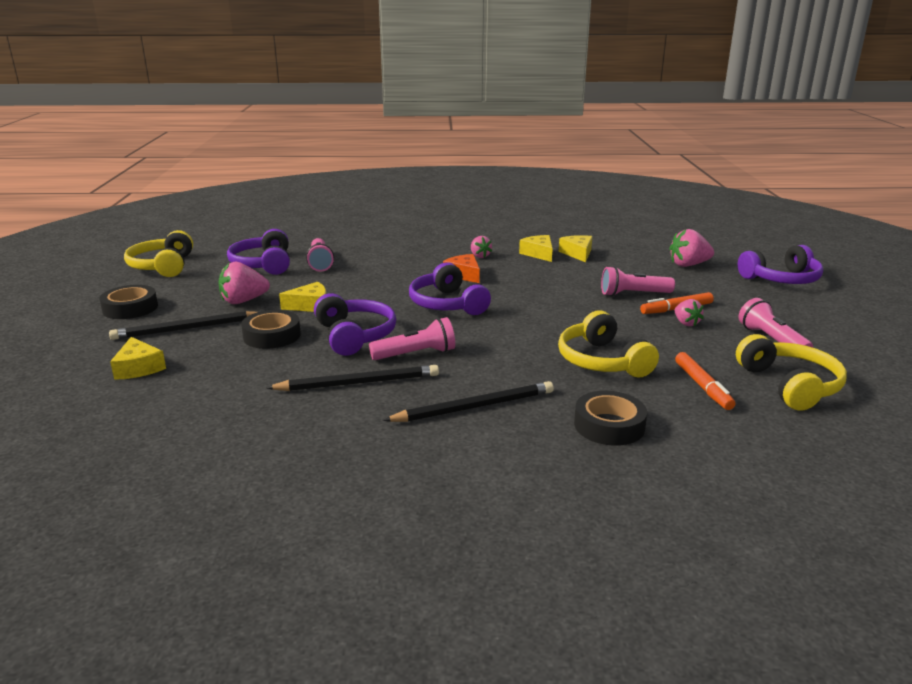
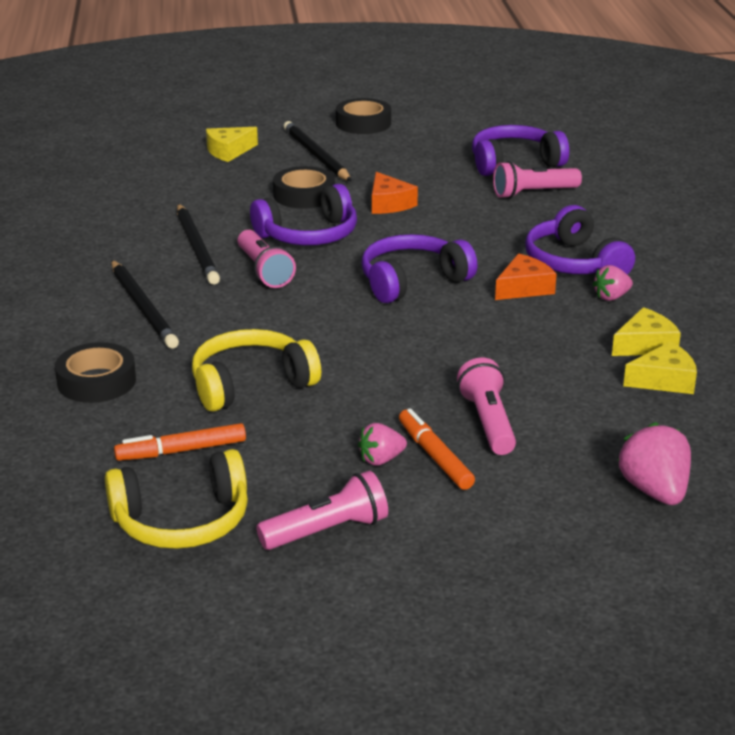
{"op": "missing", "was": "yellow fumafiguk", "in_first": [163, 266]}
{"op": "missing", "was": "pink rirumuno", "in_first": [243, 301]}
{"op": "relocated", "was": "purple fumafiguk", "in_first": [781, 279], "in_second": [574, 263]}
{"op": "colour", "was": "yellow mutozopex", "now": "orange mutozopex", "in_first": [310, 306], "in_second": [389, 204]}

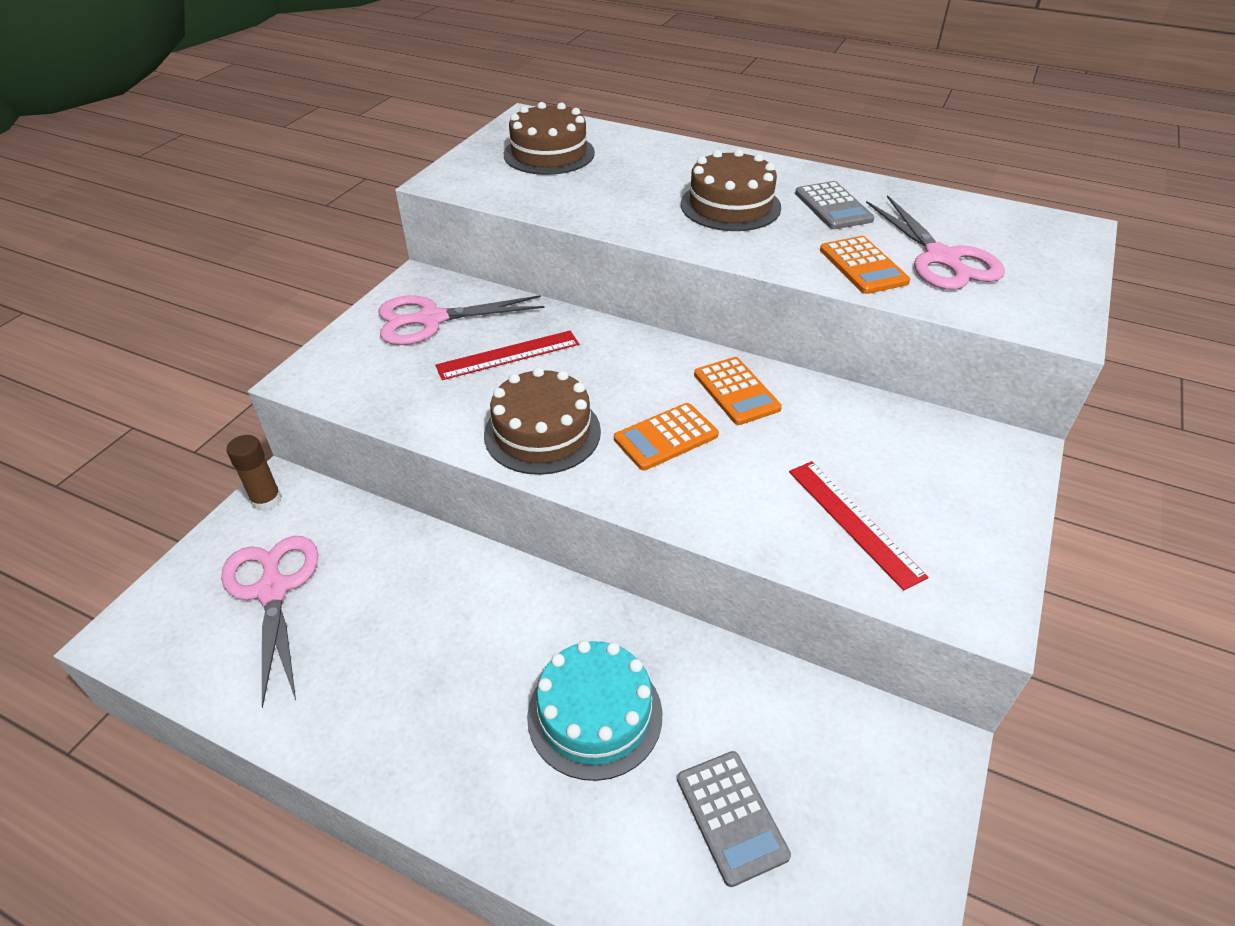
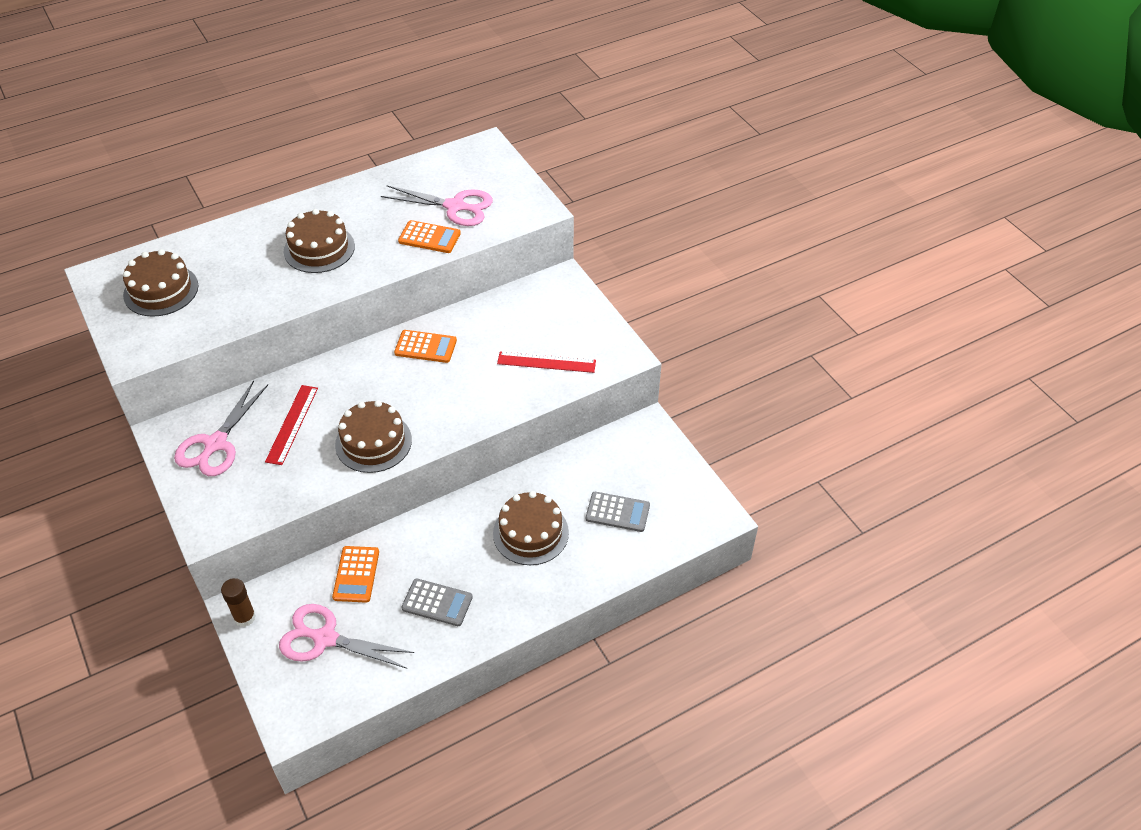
{"op": "relocated", "was": "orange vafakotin", "in_first": [666, 437], "in_second": [356, 574]}
{"op": "relocated", "was": "grey vafakotin", "in_first": [833, 206], "in_second": [437, 603]}
{"op": "colour", "was": "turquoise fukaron", "now": "brown fukaron", "in_first": [595, 714], "in_second": [530, 533]}

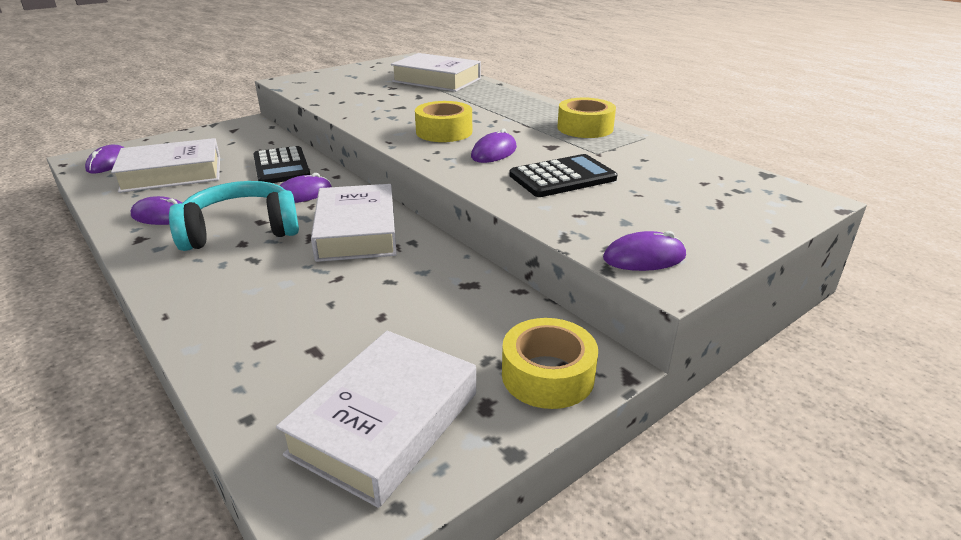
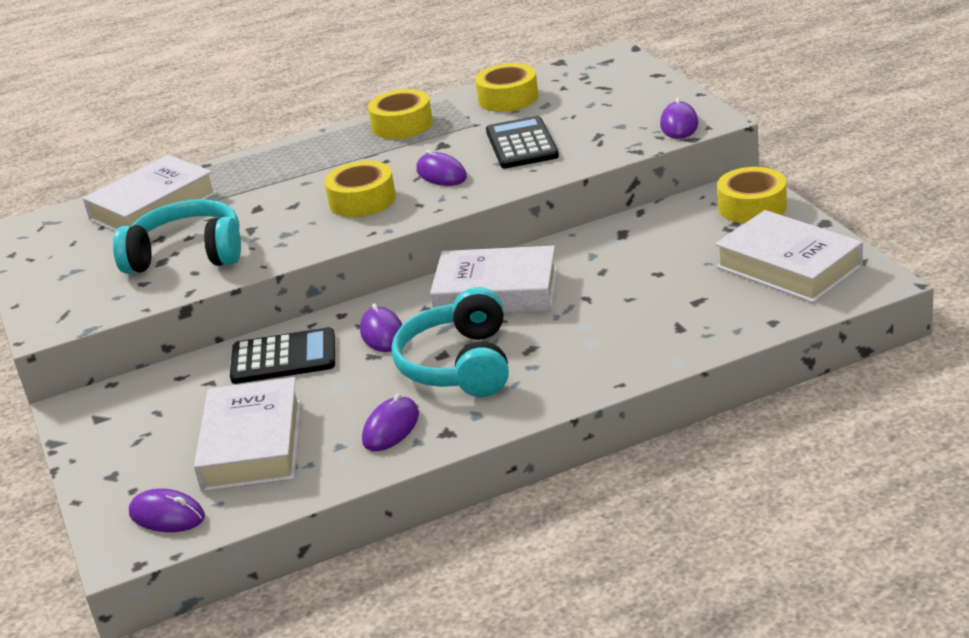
{"op": "appeared", "now": "turquoise fumafiguk", "in_second": [187, 255]}
{"op": "appeared", "now": "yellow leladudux", "in_second": [508, 98]}

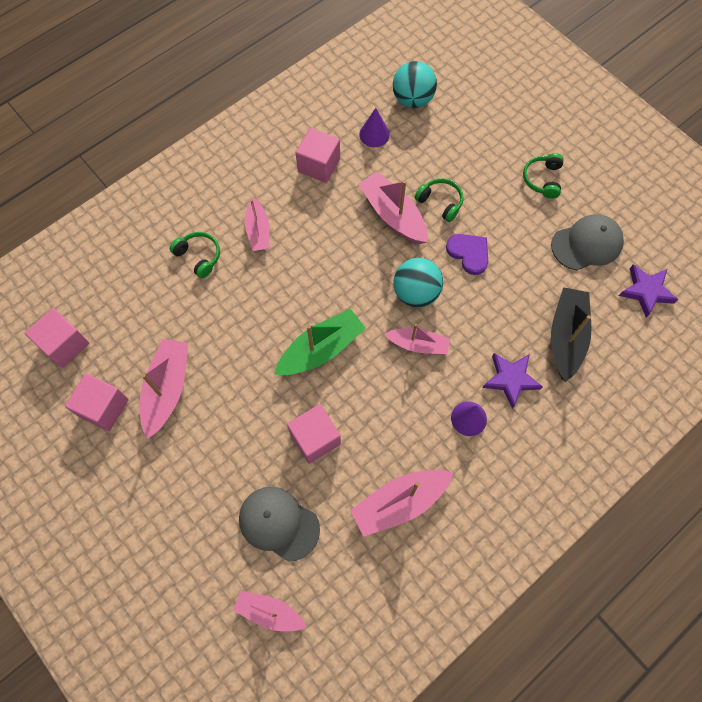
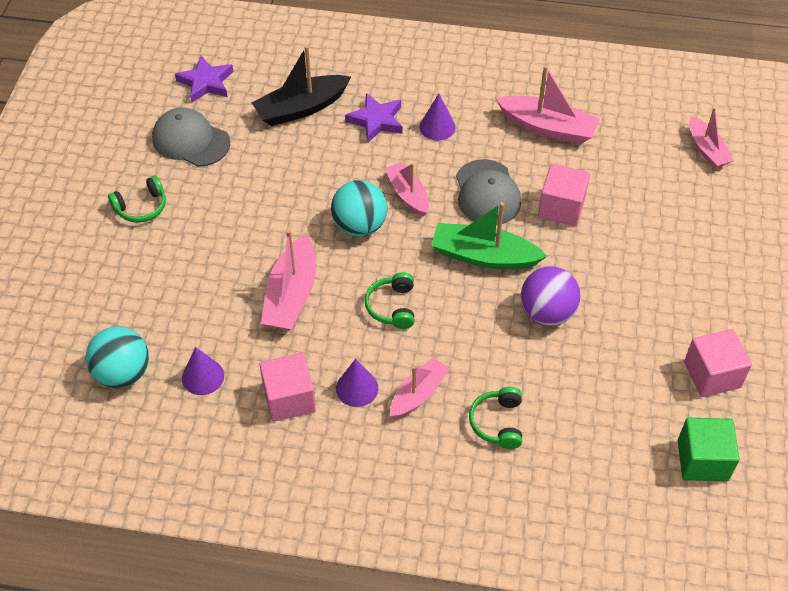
{"op": "missing", "was": "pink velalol", "in_first": [167, 389]}
{"op": "missing", "was": "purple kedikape", "in_first": [469, 253]}
{"op": "appeared", "now": "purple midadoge", "in_second": [357, 388]}
{"op": "appeared", "now": "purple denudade", "in_second": [547, 313]}
{"op": "relocated", "was": "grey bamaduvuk", "in_first": [279, 523], "in_second": [487, 193]}
{"op": "relocated", "was": "green fumafiguk", "in_first": [440, 202], "in_second": [392, 306]}
{"op": "colour", "was": "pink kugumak", "now": "green kugumak", "in_first": [64, 344], "in_second": [702, 460]}

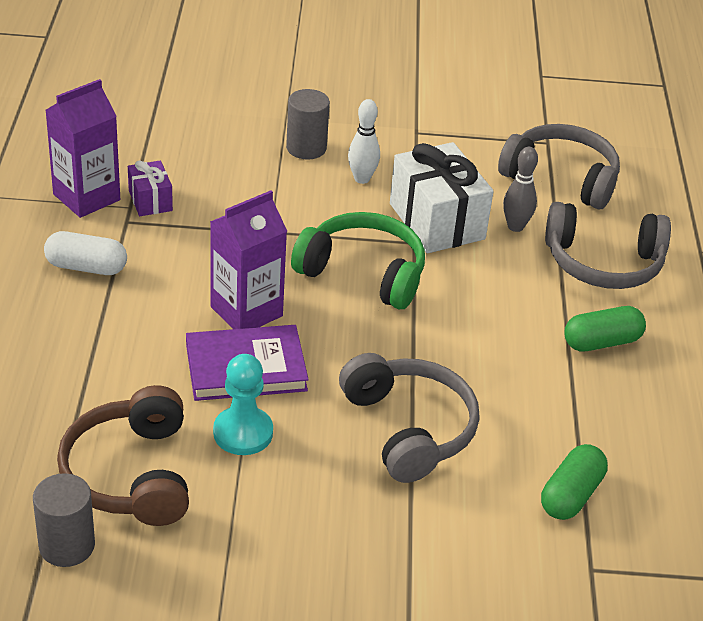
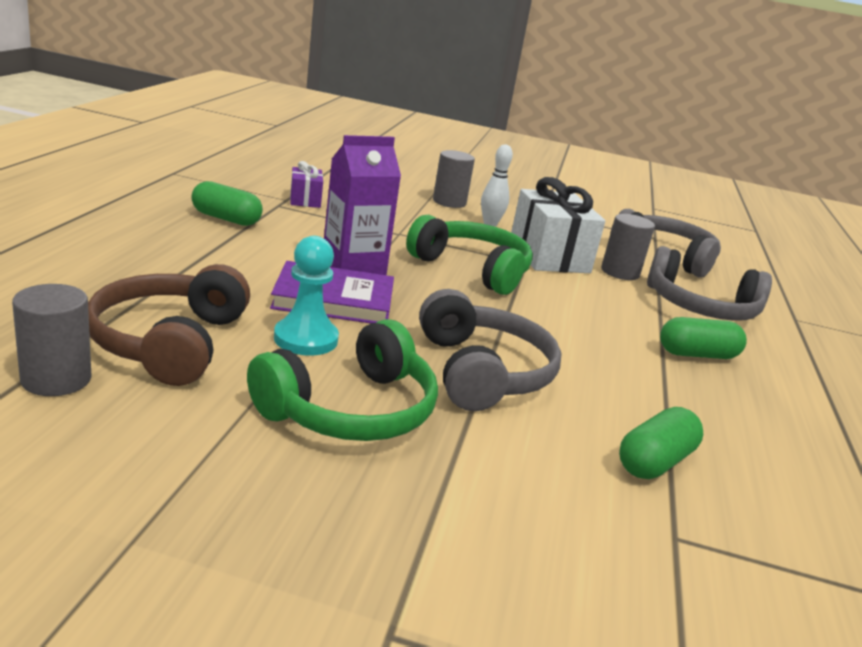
{"op": "missing", "was": "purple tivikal", "in_first": [86, 197]}
{"op": "appeared", "now": "green fumafiguk", "in_second": [350, 409]}
{"op": "exchanged", "was": "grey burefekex", "now": "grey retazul", "in_first": [515, 226], "in_second": [620, 272]}
{"op": "colour", "was": "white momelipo", "now": "green momelipo", "in_first": [86, 267], "in_second": [226, 219]}

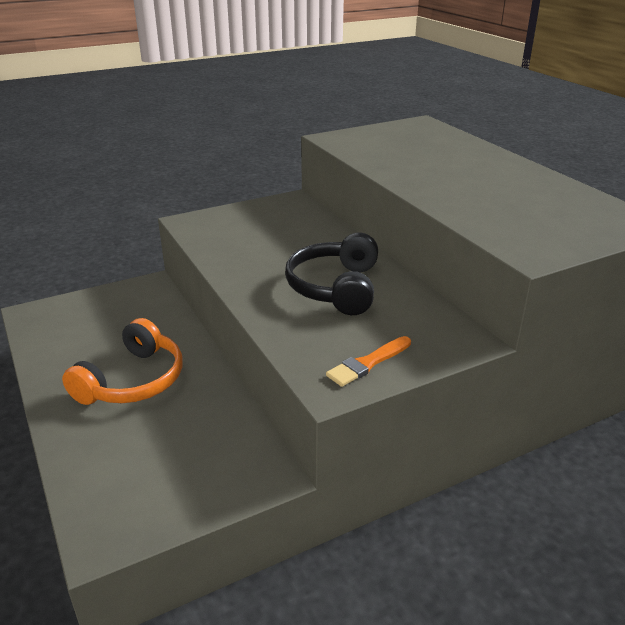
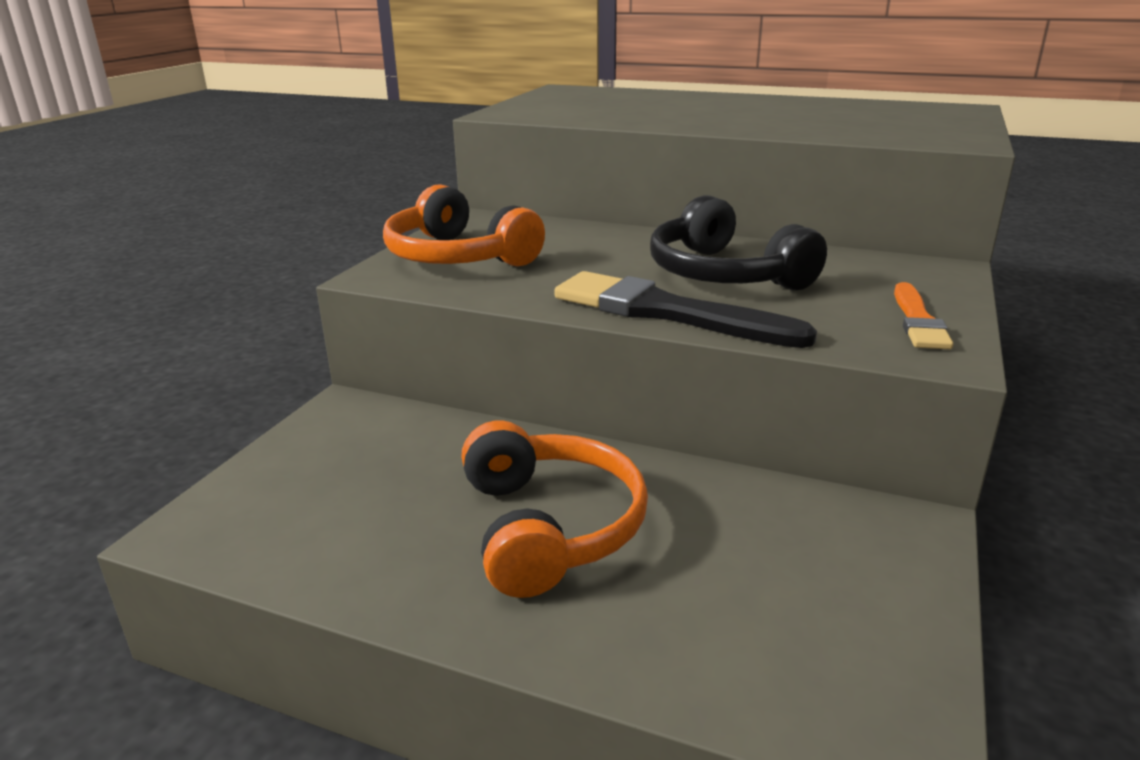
{"op": "appeared", "now": "orange fumafiguk", "in_second": [458, 256]}
{"op": "appeared", "now": "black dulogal", "in_second": [666, 312]}

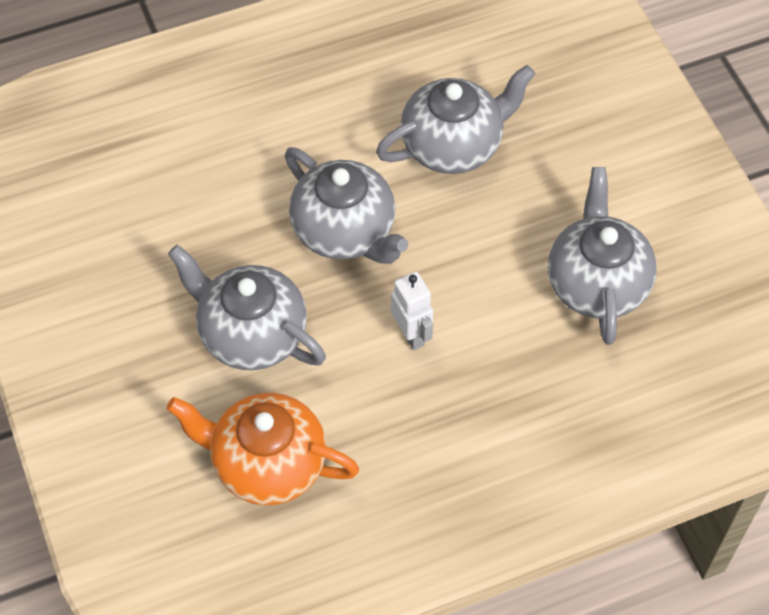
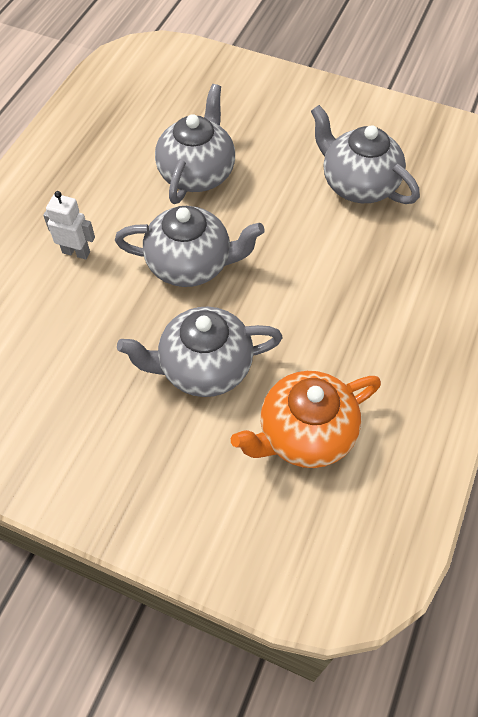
{"op": "relocated", "was": "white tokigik", "in_first": [411, 334], "in_second": [76, 252]}

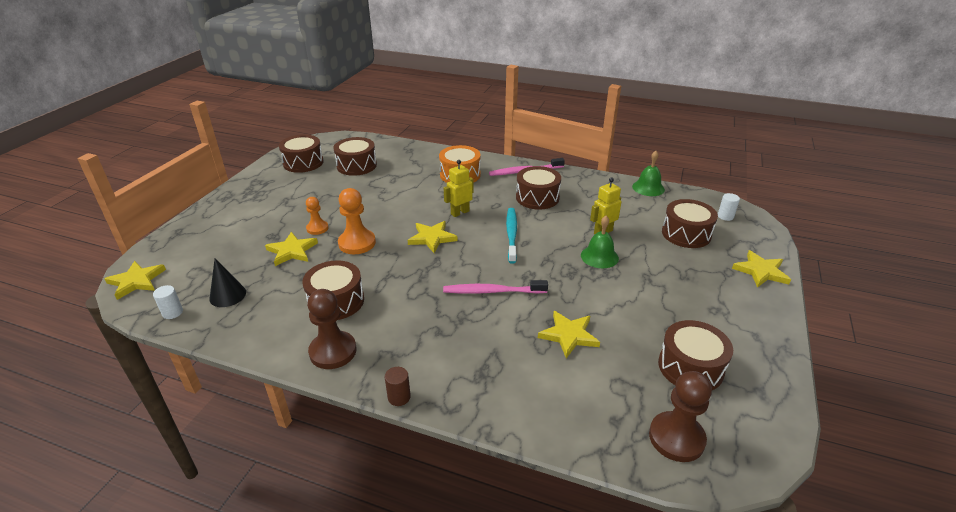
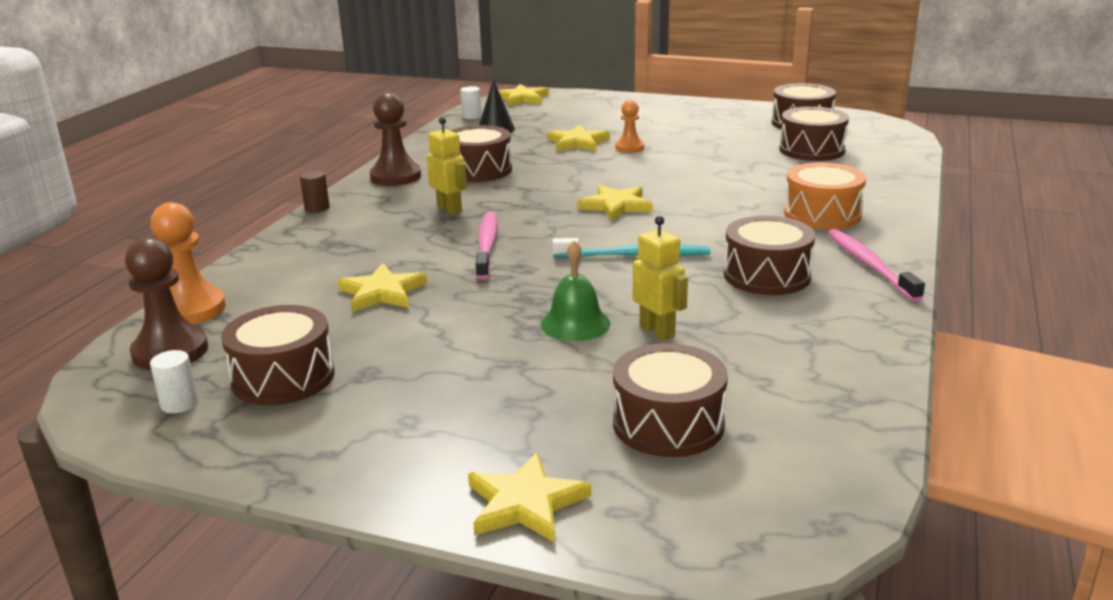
{"op": "missing", "was": "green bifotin", "in_first": [648, 188]}
{"op": "relocated", "was": "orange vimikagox", "in_first": [357, 243], "in_second": [191, 309]}
{"op": "relocated", "was": "yellow tokigik", "in_first": [460, 212], "in_second": [450, 209]}
{"op": "relocated", "was": "white retazul", "in_first": [725, 216], "in_second": [179, 404]}

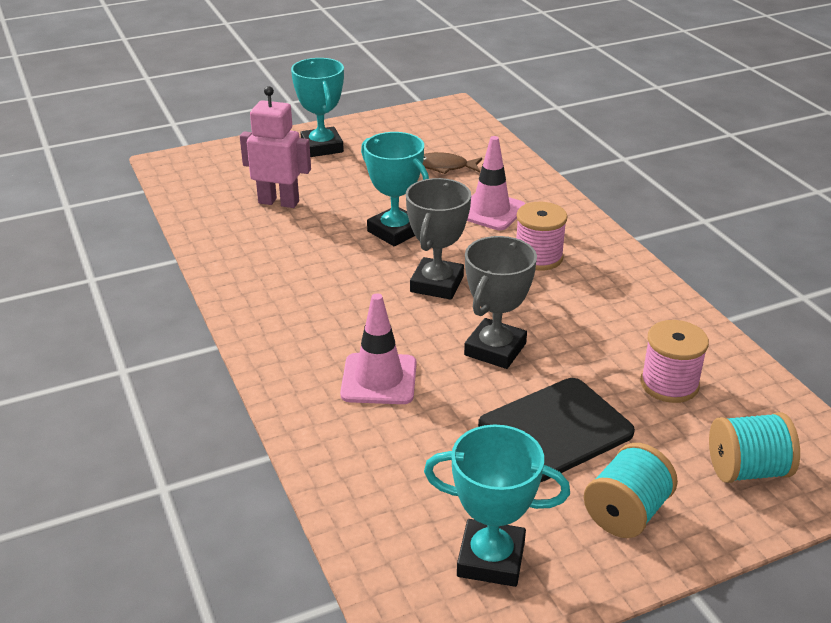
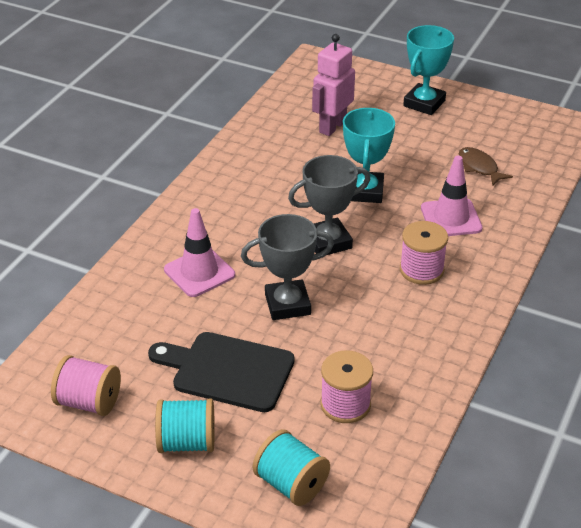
{"op": "exchanged", "was": "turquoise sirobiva", "now": "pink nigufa", "in_first": [491, 559], "in_second": [89, 402]}
{"op": "spun", "was": "pink tokigik", "in_first": [279, 202], "in_second": [332, 127], "clockwise": -120}

